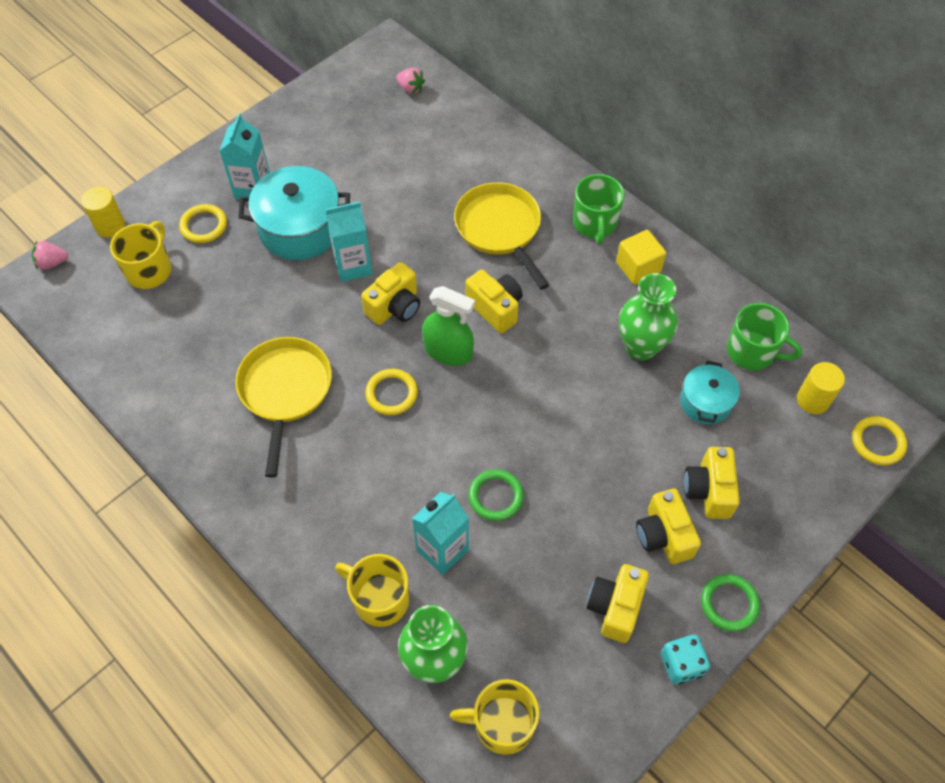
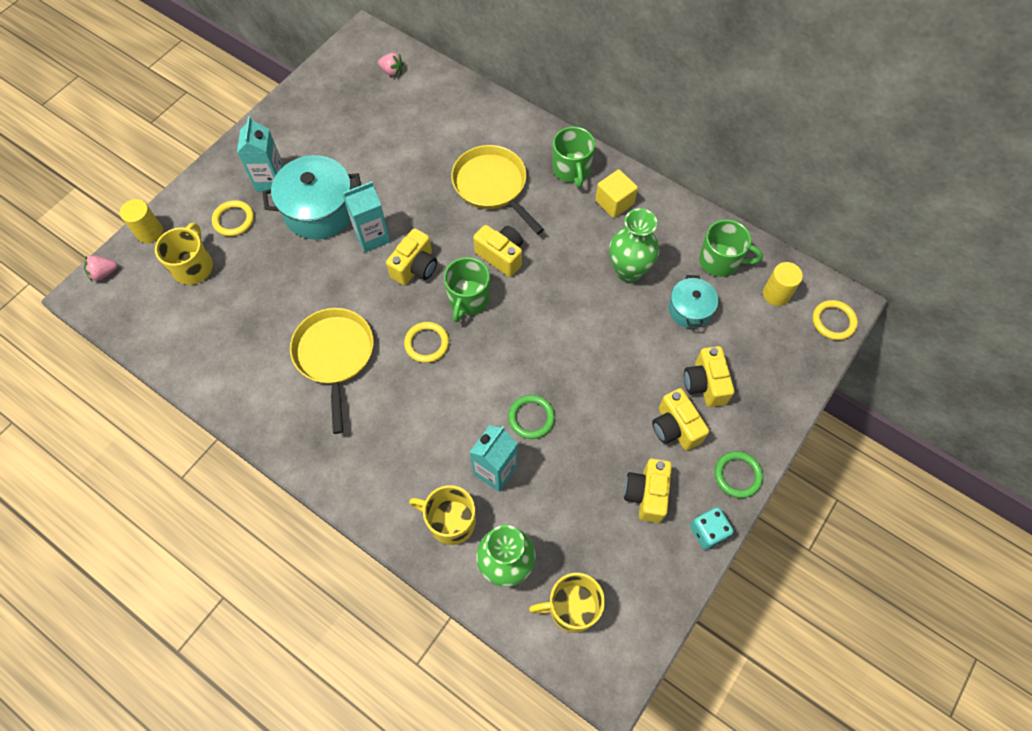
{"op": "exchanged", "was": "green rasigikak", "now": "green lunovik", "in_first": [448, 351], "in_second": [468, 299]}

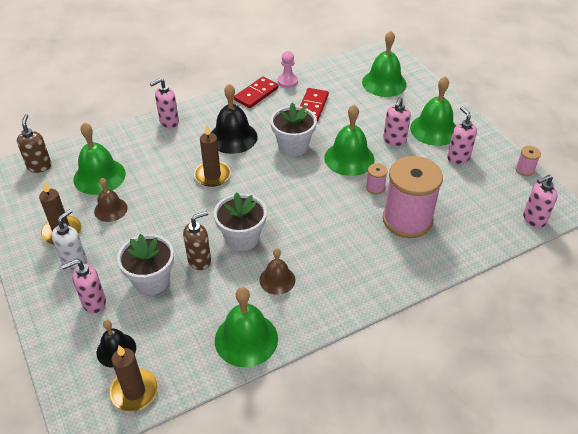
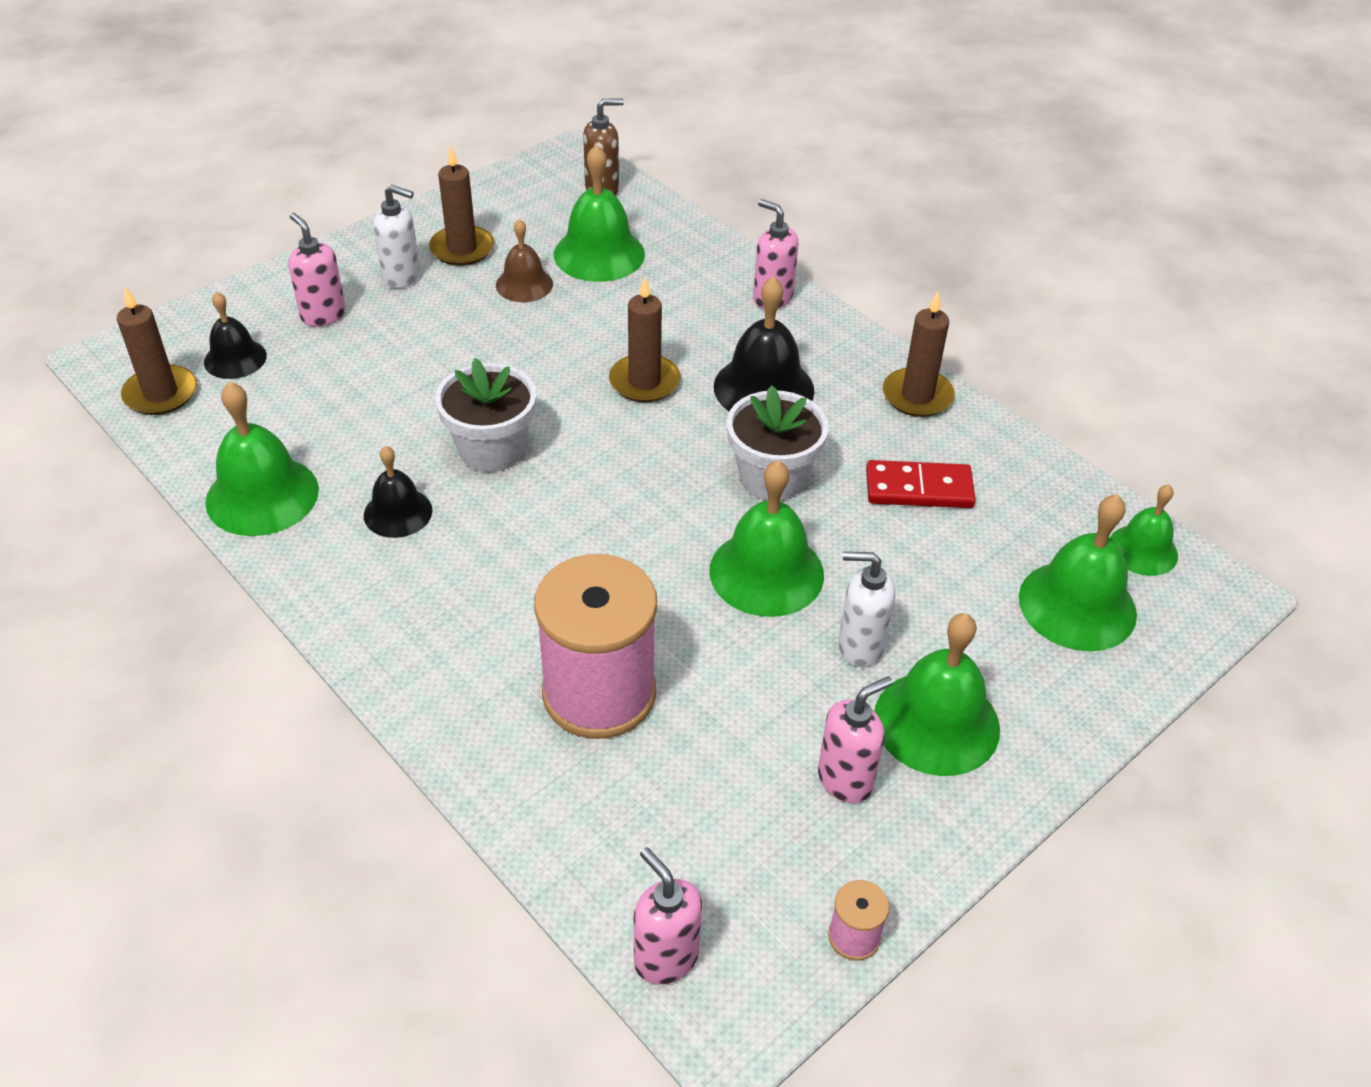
{"op": "missing", "was": "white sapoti", "in_first": [151, 280]}
{"op": "missing", "was": "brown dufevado", "in_first": [199, 260]}
{"op": "missing", "was": "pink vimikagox", "in_first": [287, 81]}
{"op": "missing", "was": "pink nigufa", "in_first": [375, 187]}
{"op": "appeared", "now": "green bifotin", "in_second": [1143, 550]}
{"op": "exchanged", "was": "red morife", "now": "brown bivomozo", "in_first": [256, 94], "in_second": [917, 396]}
{"op": "colour", "was": "brown bifotin", "now": "black bifotin", "in_first": [277, 280], "in_second": [398, 512]}
{"op": "colour", "was": "pink dufevado", "now": "white dufevado", "in_first": [394, 141], "in_second": [860, 646]}

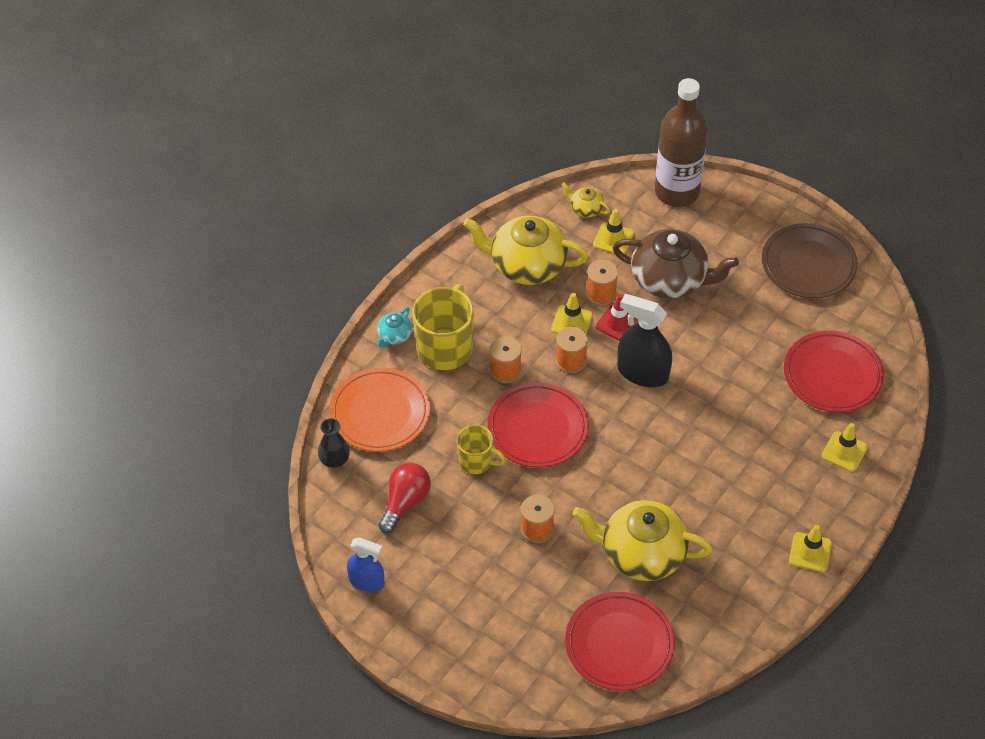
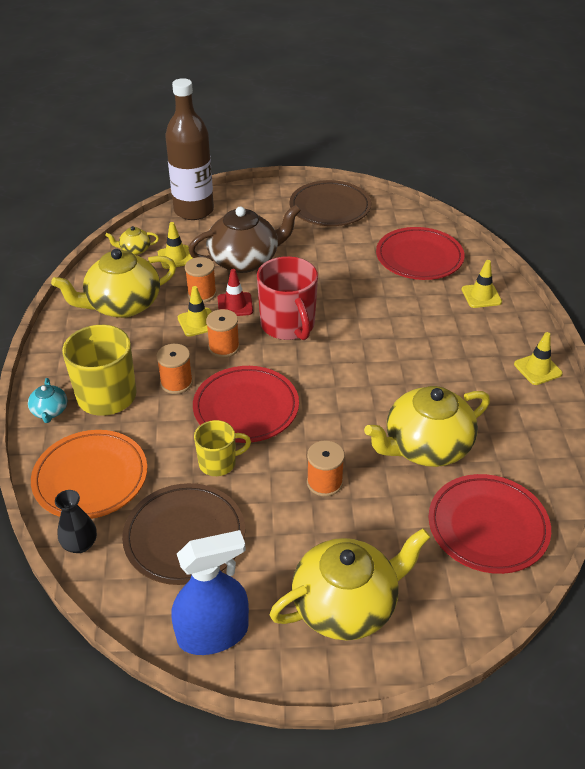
{"op": "appeared", "now": "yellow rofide", "in_second": [346, 605]}
{"op": "exchanged", "was": "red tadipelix", "now": "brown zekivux", "in_first": [405, 502], "in_second": [184, 537]}
{"op": "exchanged", "was": "black rasigikak", "now": "red lunovik", "in_first": [642, 373], "in_second": [288, 325]}
{"op": "size", "was": "blue rasigikak", "in_first": [366, 581], "in_second": [213, 633], "ratio": 1.57}

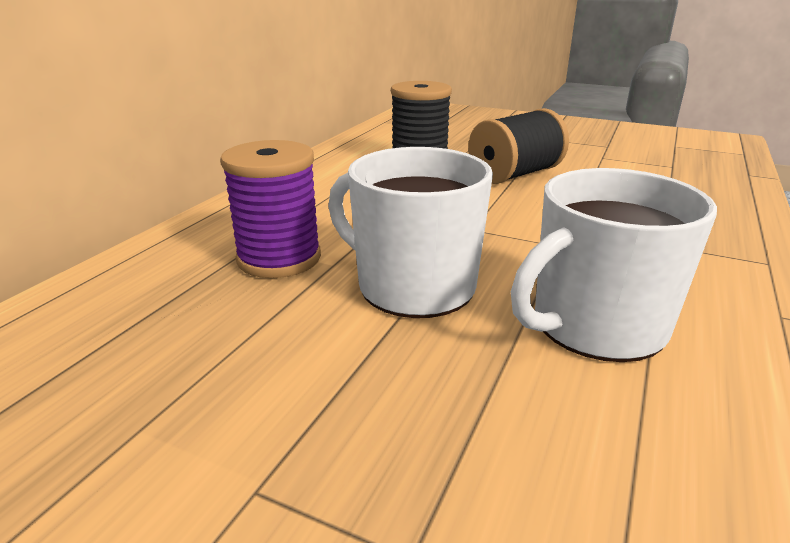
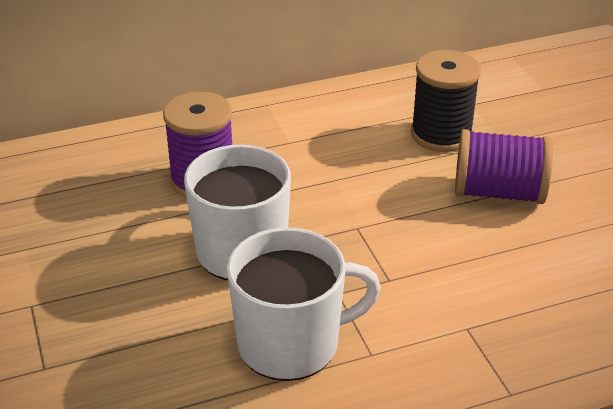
{"op": "colour", "was": "black nigufa", "now": "purple nigufa", "in_first": [515, 174], "in_second": [498, 192]}
{"op": "spun", "was": "white lunovik", "in_first": [596, 325], "in_second": [291, 343], "clockwise": 150}

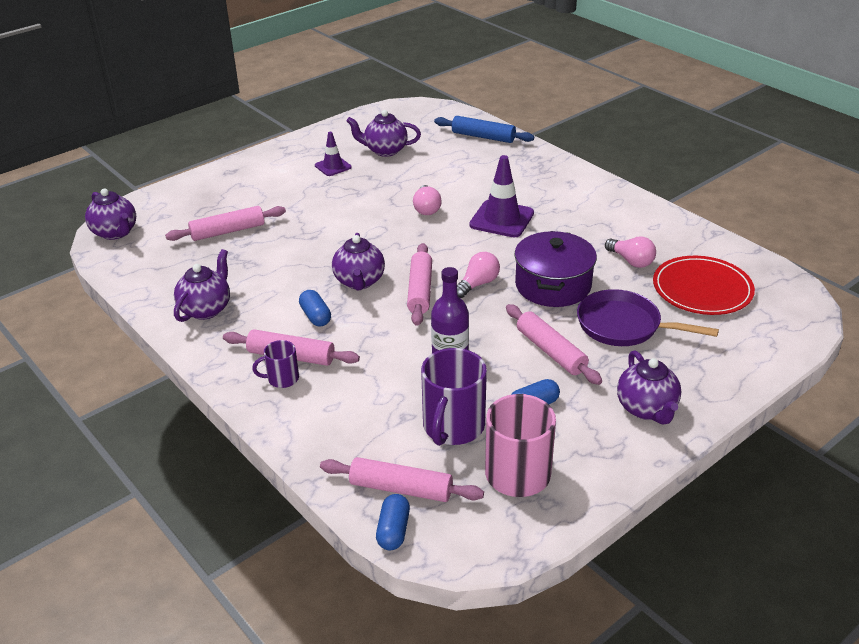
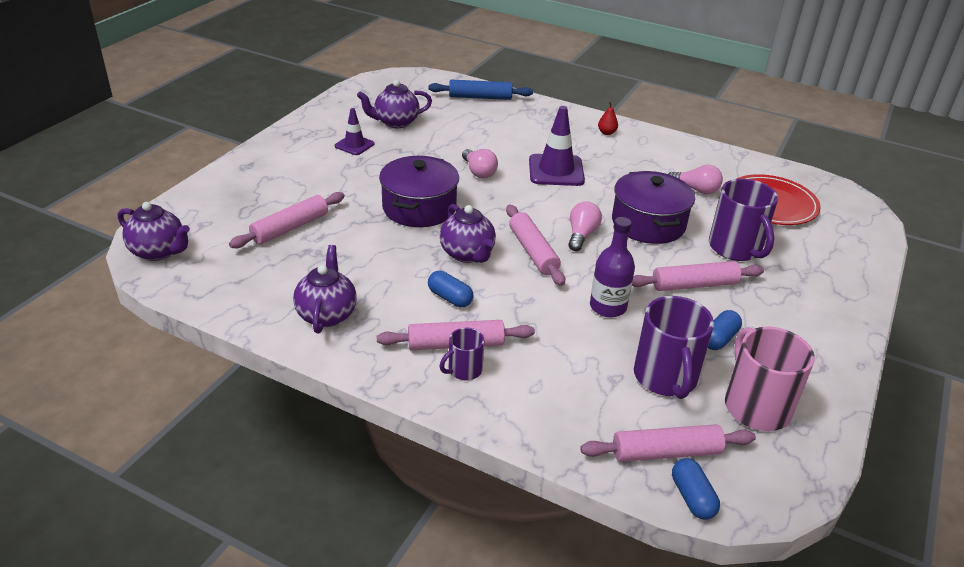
{"op": "missing", "was": "purple rofide", "in_first": [646, 409]}
{"op": "appeared", "now": "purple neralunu", "in_second": [419, 208]}
{"op": "appeared", "now": "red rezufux", "in_second": [606, 132]}
{"op": "exchanged", "was": "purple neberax", "now": "purple lunovik", "in_first": [624, 326], "in_second": [736, 248]}
{"op": "spun", "was": "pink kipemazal", "in_first": [551, 351], "in_second": [694, 285], "clockwise": -45}

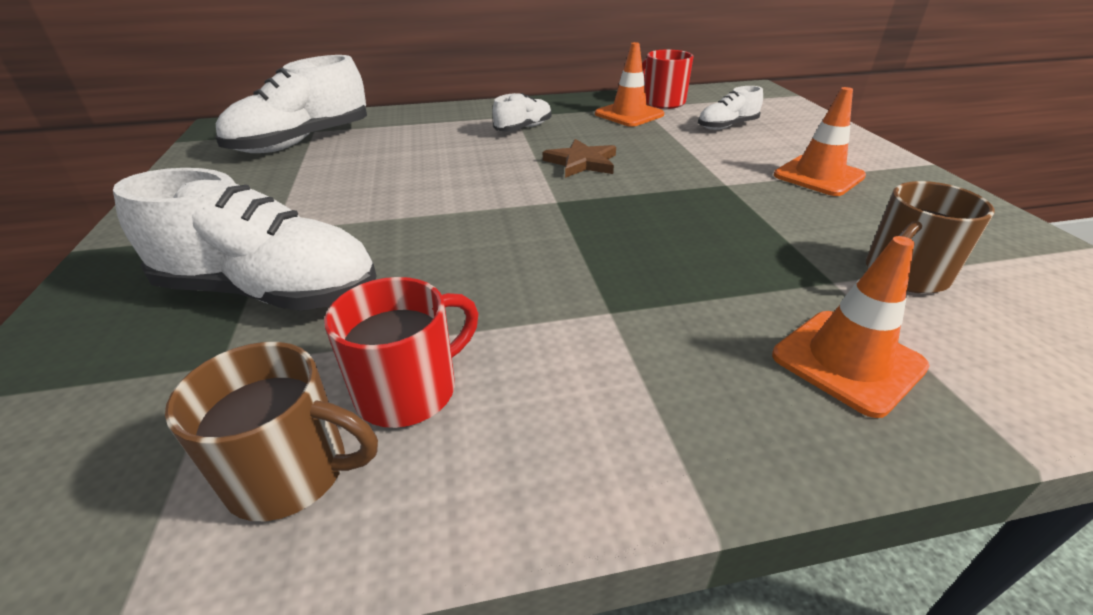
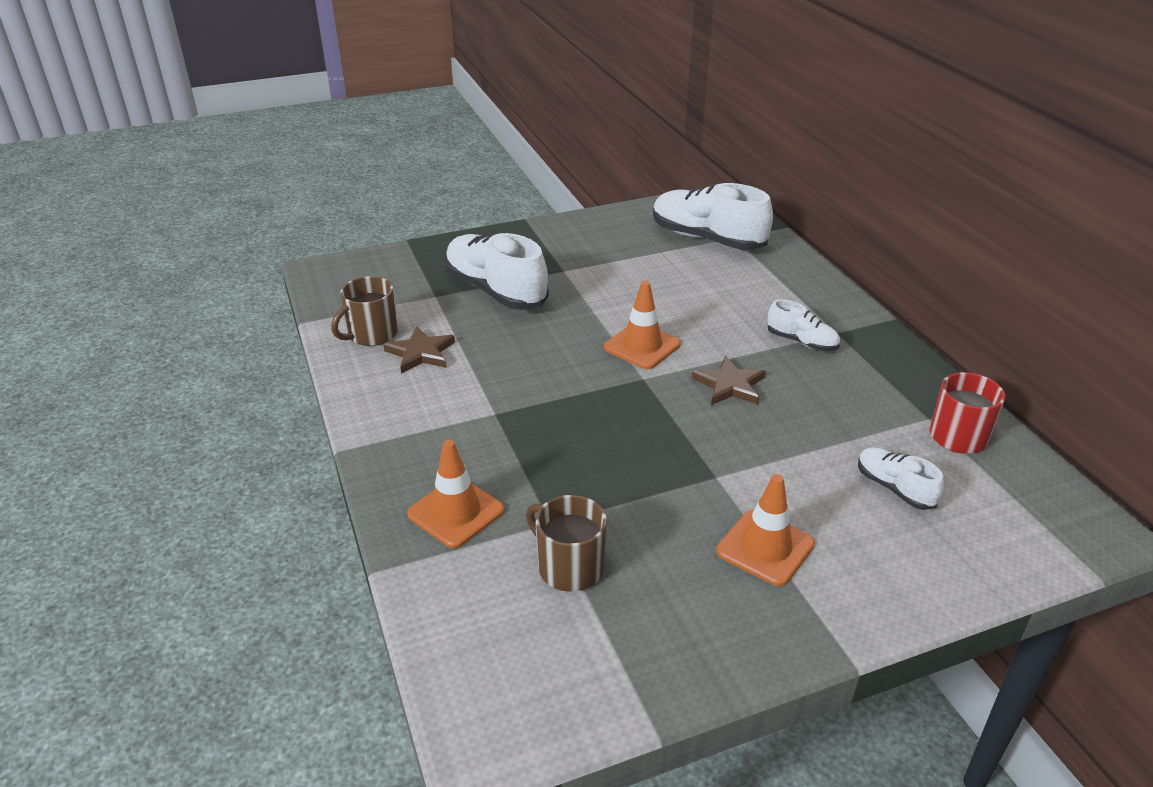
{"op": "relocated", "was": "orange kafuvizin", "in_first": [629, 114], "in_second": [642, 346]}
{"op": "exchanged", "was": "red lunovik", "now": "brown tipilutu", "in_first": [409, 390], "in_second": [421, 353]}
{"op": "spun", "was": "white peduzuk", "in_first": [271, 292], "in_second": [495, 291], "clockwise": 135}
{"op": "spun", "was": "brown lunovik", "in_first": [291, 472], "in_second": [372, 334], "clockwise": 45}

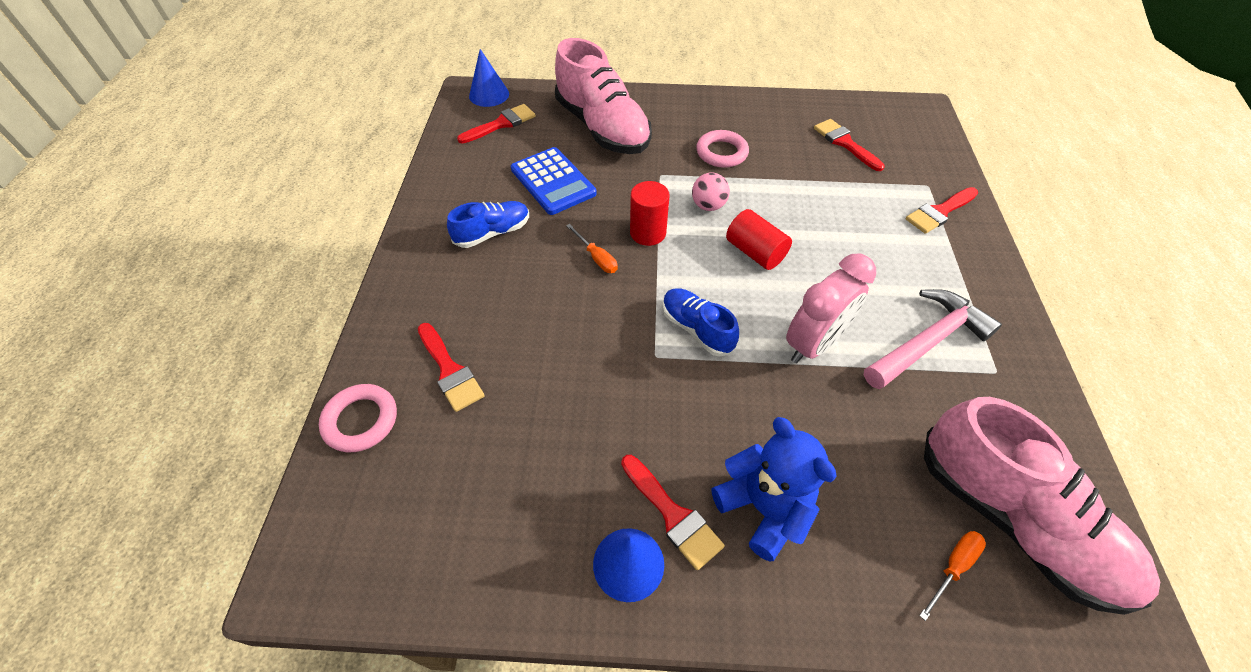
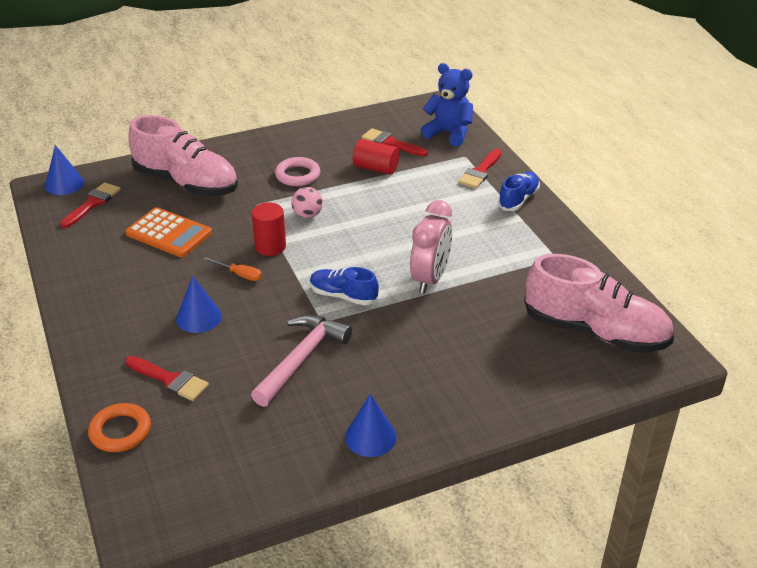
{"op": "missing", "was": "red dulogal", "in_first": [673, 515]}
{"op": "missing", "was": "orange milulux", "in_first": [953, 567]}
{"op": "appeared", "now": "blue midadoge", "in_second": [199, 317]}
{"op": "relocated", "was": "blue peduzuk", "in_first": [492, 233], "in_second": [518, 199]}
{"op": "relocated", "was": "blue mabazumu", "in_first": [763, 508], "in_second": [449, 133]}
{"op": "relocated", "was": "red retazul", "in_first": [755, 252], "in_second": [376, 168]}
{"op": "relocated", "was": "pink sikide", "in_first": [927, 341], "in_second": [301, 359]}
{"op": "colour", "was": "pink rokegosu", "now": "orange rokegosu", "in_first": [361, 420], "in_second": [120, 431]}
{"op": "colour", "was": "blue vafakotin", "now": "orange vafakotin", "in_first": [553, 181], "in_second": [169, 233]}

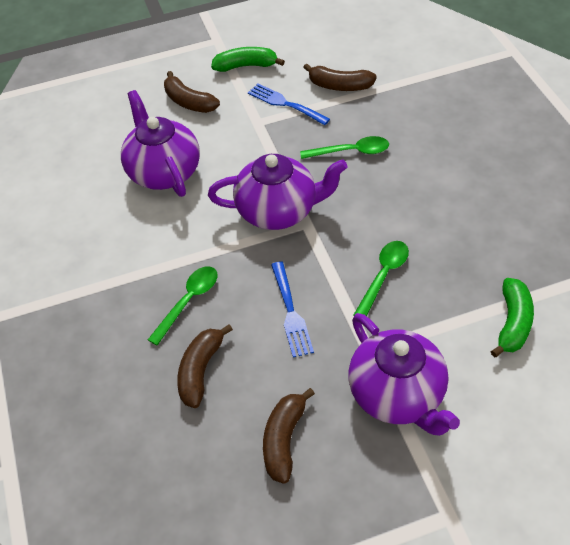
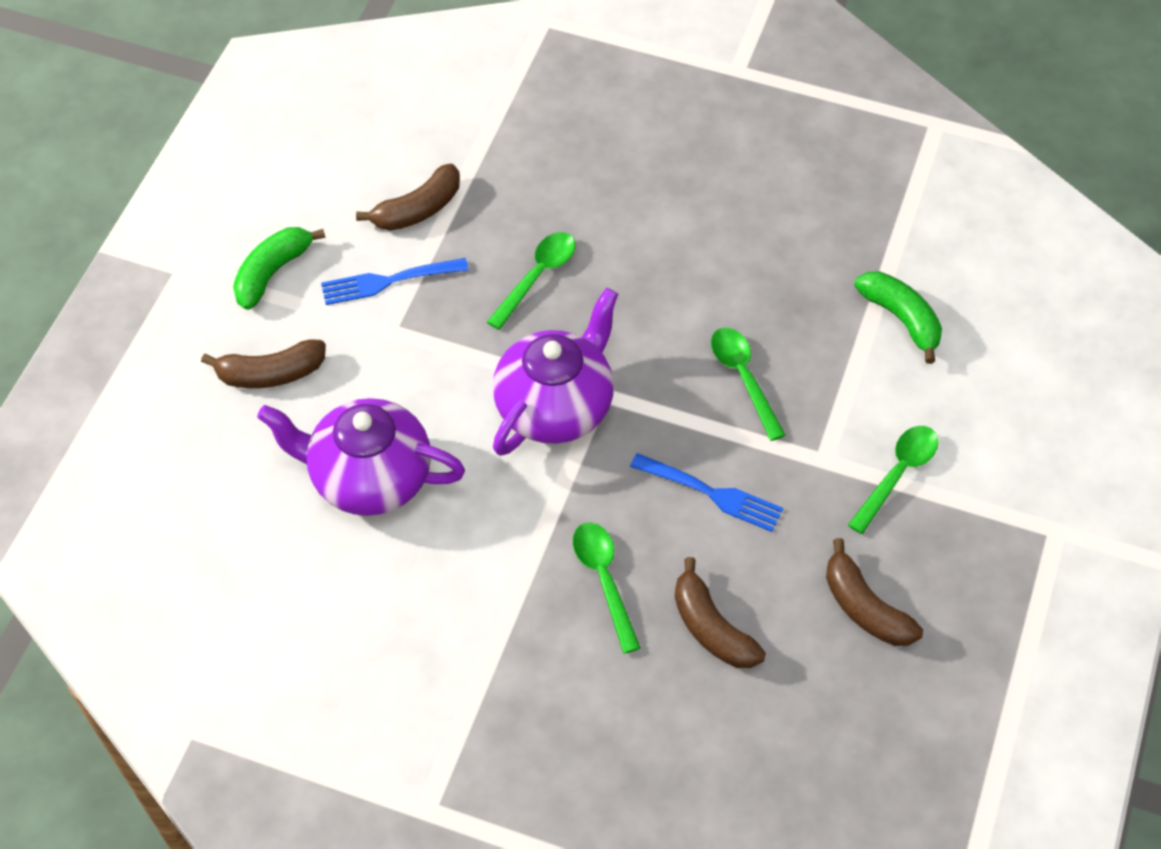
{"op": "exchanged", "was": "purple rofide", "now": "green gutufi", "in_first": [398, 395], "in_second": [898, 474]}

